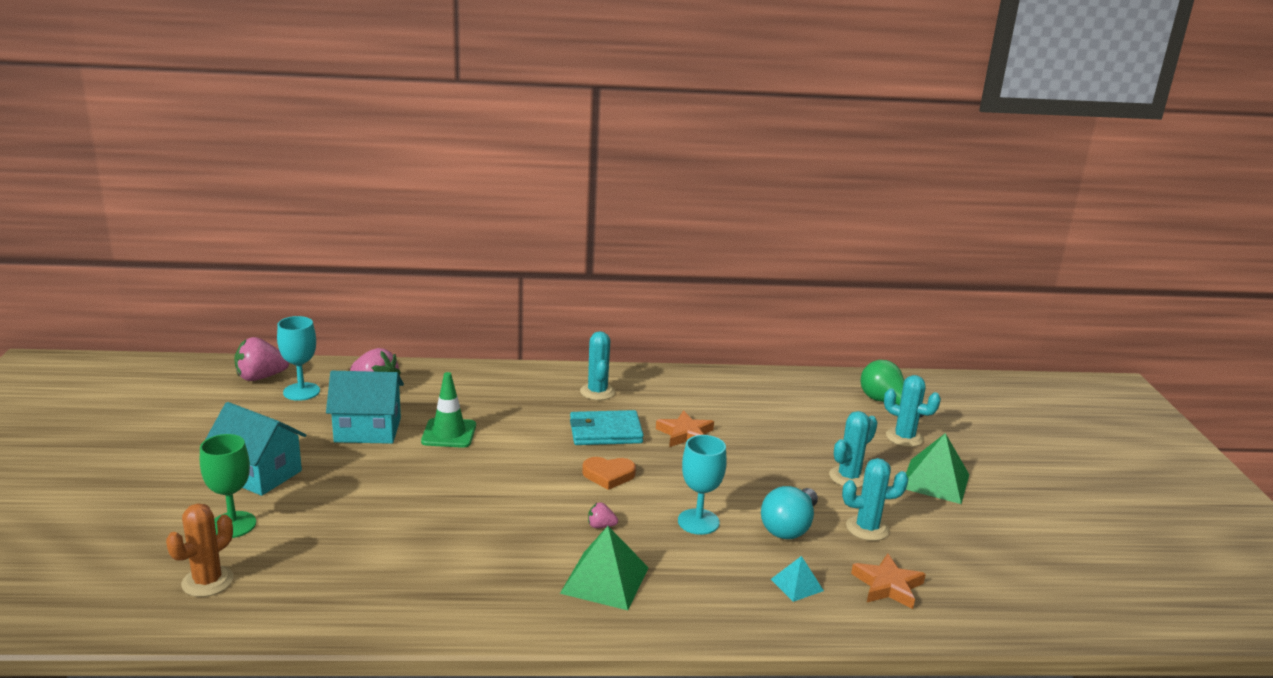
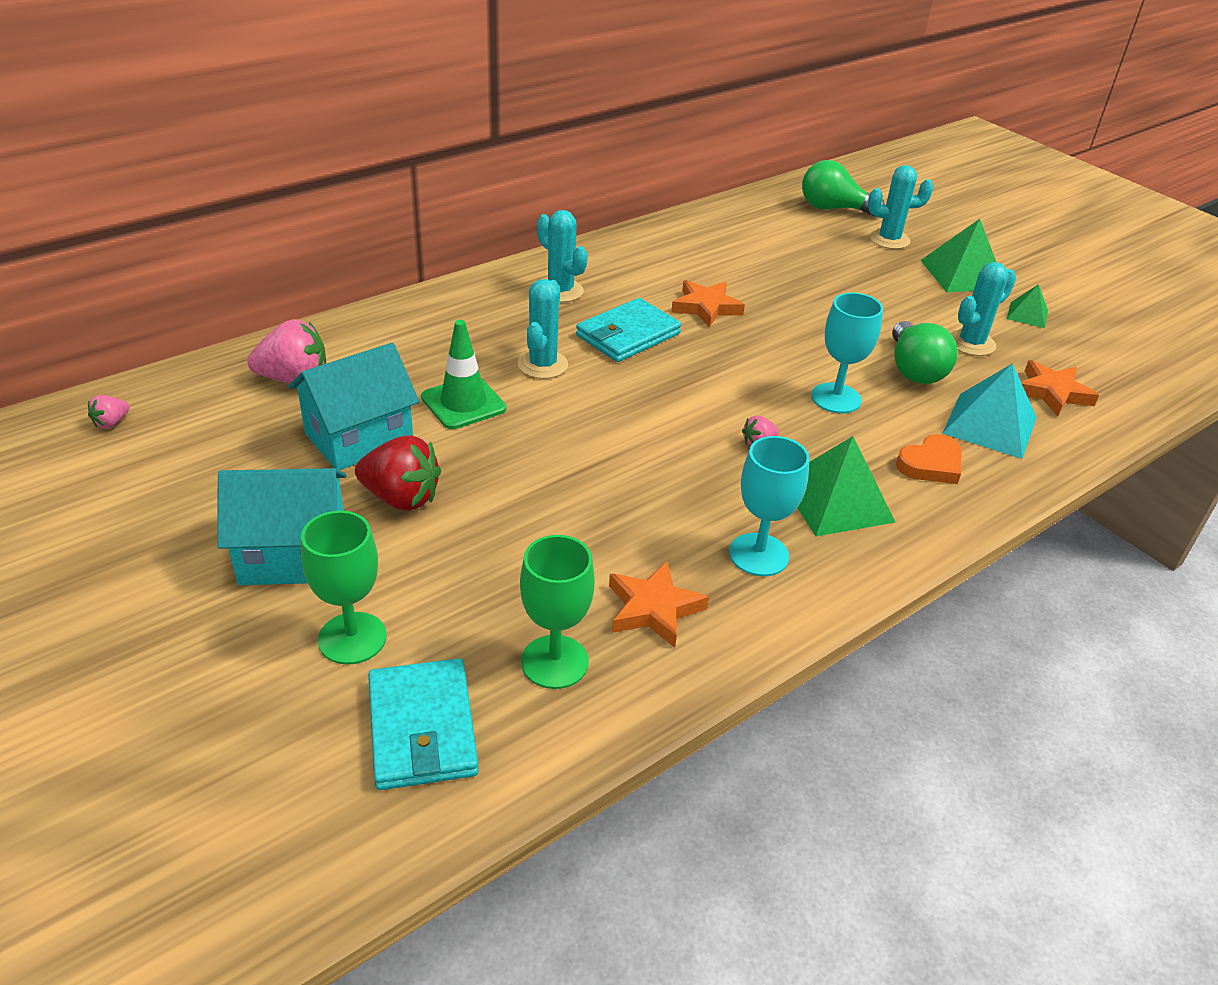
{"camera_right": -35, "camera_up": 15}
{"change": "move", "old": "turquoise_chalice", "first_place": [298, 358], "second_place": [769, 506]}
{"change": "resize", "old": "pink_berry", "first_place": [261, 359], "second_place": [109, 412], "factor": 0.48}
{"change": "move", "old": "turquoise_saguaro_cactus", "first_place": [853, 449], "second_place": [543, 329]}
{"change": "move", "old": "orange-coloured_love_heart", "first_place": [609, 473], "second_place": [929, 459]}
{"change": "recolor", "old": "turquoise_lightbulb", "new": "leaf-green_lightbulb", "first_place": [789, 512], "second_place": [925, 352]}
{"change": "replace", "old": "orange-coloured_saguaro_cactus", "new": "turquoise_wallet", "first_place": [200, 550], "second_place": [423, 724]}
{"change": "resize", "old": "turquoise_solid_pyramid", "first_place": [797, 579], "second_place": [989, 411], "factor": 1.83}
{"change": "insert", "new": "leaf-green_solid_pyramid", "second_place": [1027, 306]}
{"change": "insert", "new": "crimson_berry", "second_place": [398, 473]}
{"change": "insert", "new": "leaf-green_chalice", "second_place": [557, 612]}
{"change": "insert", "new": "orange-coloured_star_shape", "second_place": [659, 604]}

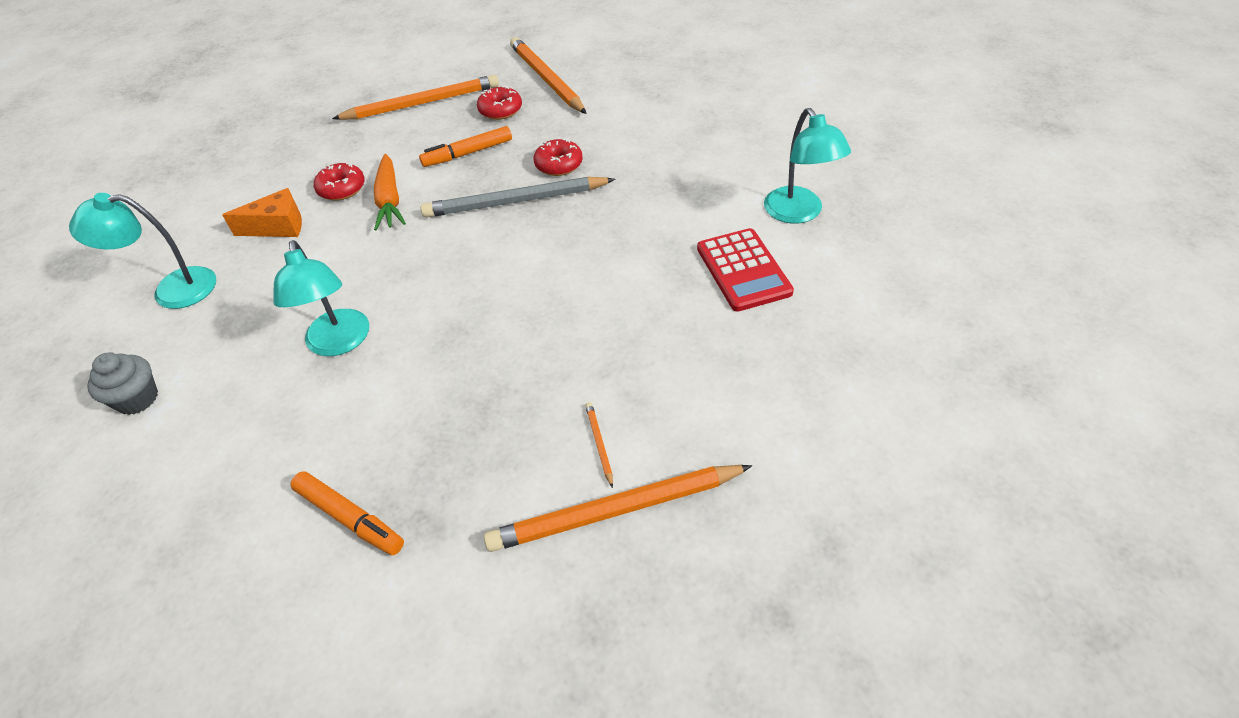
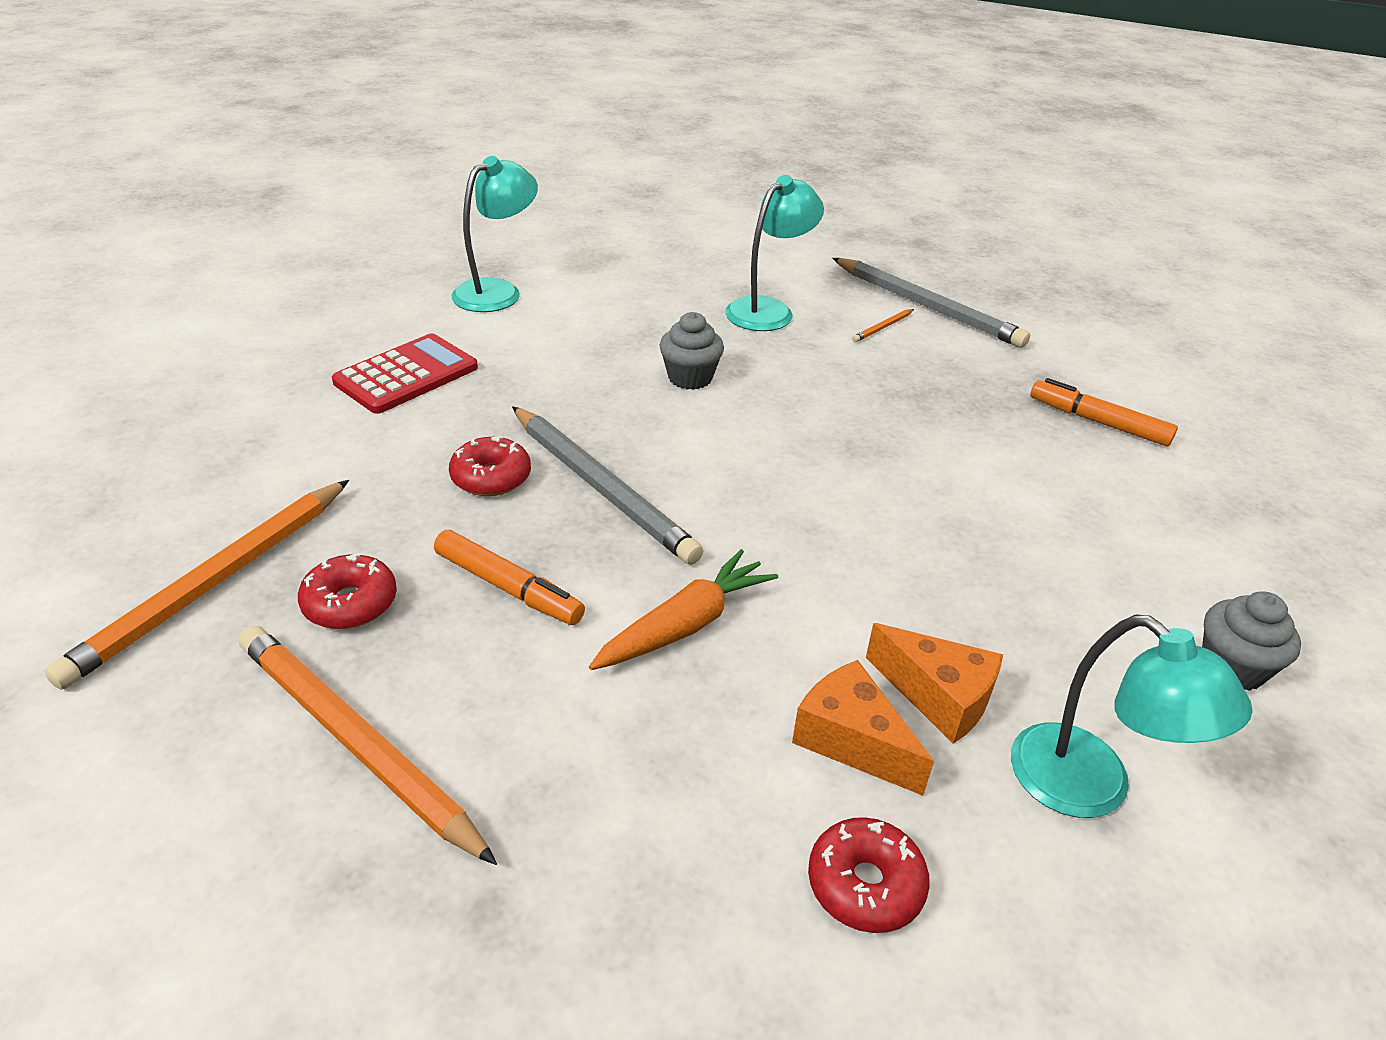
{"camera_right": -125, "camera_up": -10}
{"change": "move", "old": "crimson_doughnut", "first_place": [339, 182], "second_place": [869, 875]}
{"change": "move", "old": "crimson_pocket_calculator", "first_place": [745, 270], "second_place": [405, 373]}
{"change": "move", "old": "turquoise_reading_lamp", "first_place": [321, 298], "second_place": [774, 253]}
{"change": "recolor", "old": "orange-coloured_lead_pencil", "new": "grey_lead_pencil", "first_place": [618, 508], "second_place": [931, 303]}
{"change": "rotate", "old": "orange-coloured_marker", "first_place": [347, 513], "second_place": [1104, 412], "degrees": -60}
{"change": "insert", "new": "grey_fairy_cake", "second_place": [691, 351]}
{"change": "insert", "new": "orange-coloured_cheese", "second_place": [934, 683]}

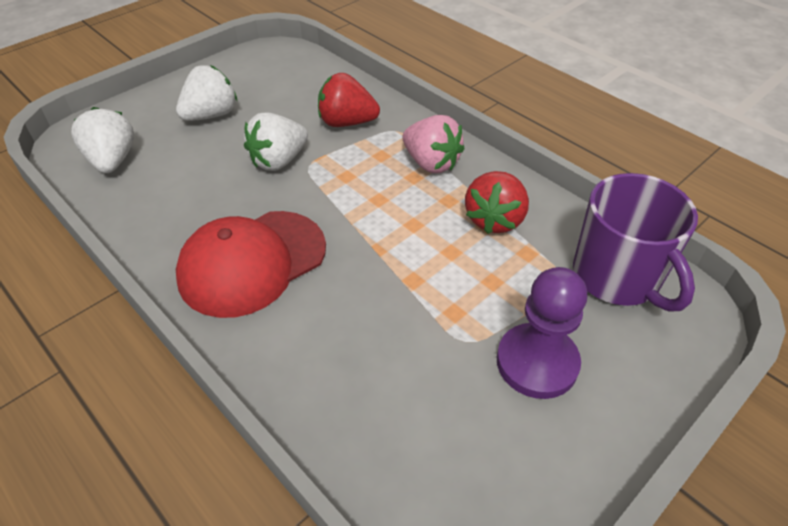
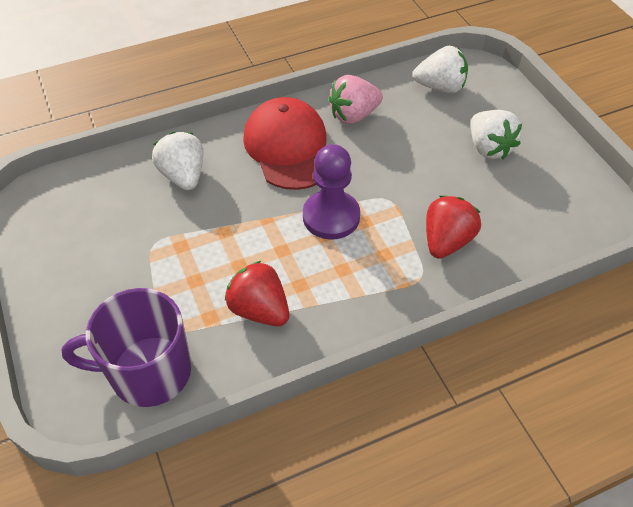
{"camera_right": 110, "camera_up": 5}
{"change": "move", "old": "pure_white_berry", "first_place": [276, 141], "second_place": [178, 161]}
{"change": "move", "old": "pink_berry", "first_place": [433, 144], "second_place": [355, 99]}
{"change": "move", "old": "royal_purple_chess_pawn", "first_place": [542, 333], "second_place": [331, 192]}

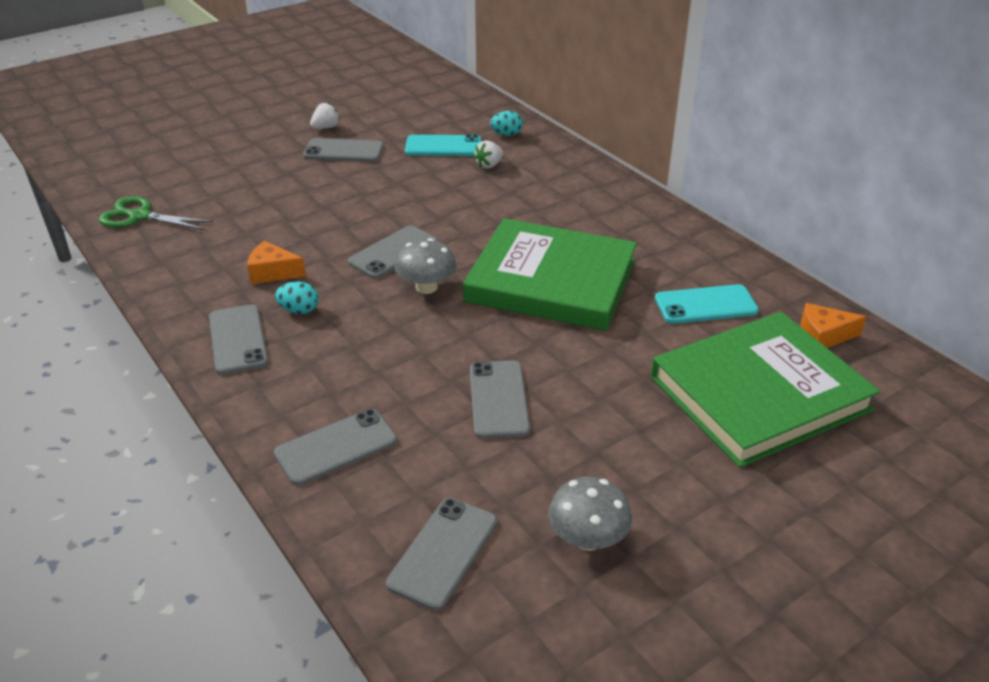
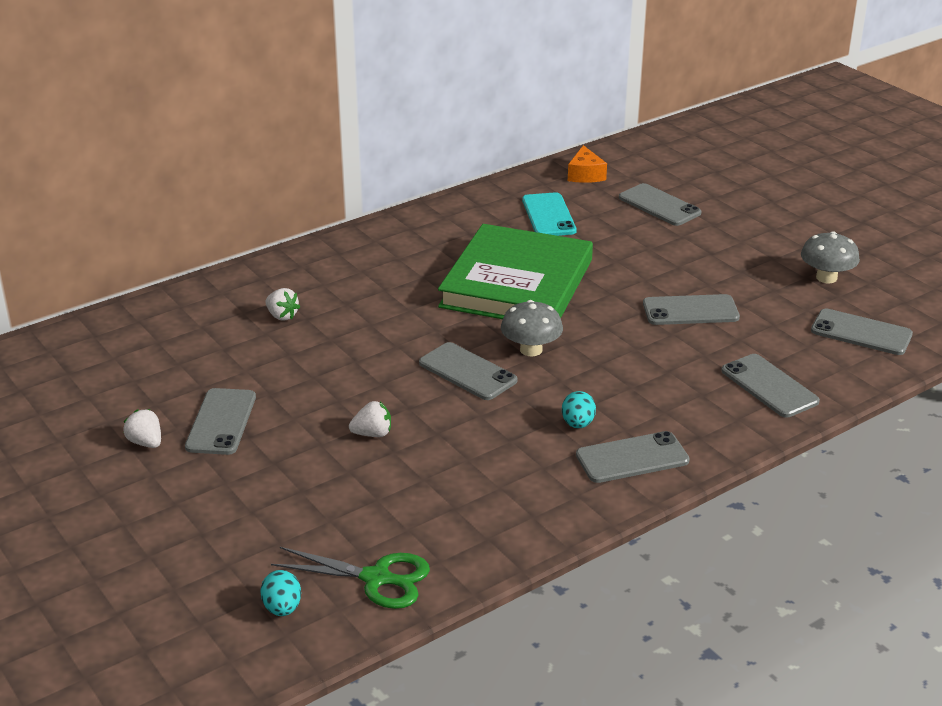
{"camera_right": -90, "camera_up": -5}
{"change": "move", "old": "turquoise_toy_egg", "first_place": [506, 123], "second_place": [280, 593]}
{"change": "delete", "old": "turquoise_smartphone", "first_place": [443, 145]}
{"change": "rotate", "old": "leaf-green_scissors", "first_place": [156, 213], "second_place": [350, 578], "degrees": -90}
{"change": "delete", "old": "orange-coloured_cheese", "first_place": [276, 262]}
{"change": "replace", "old": "leaf-green_hardback", "new": "grey_smartphone", "first_place": [765, 390], "second_place": [660, 204]}
{"change": "insert", "new": "pure_white_berry", "second_place": [370, 419]}

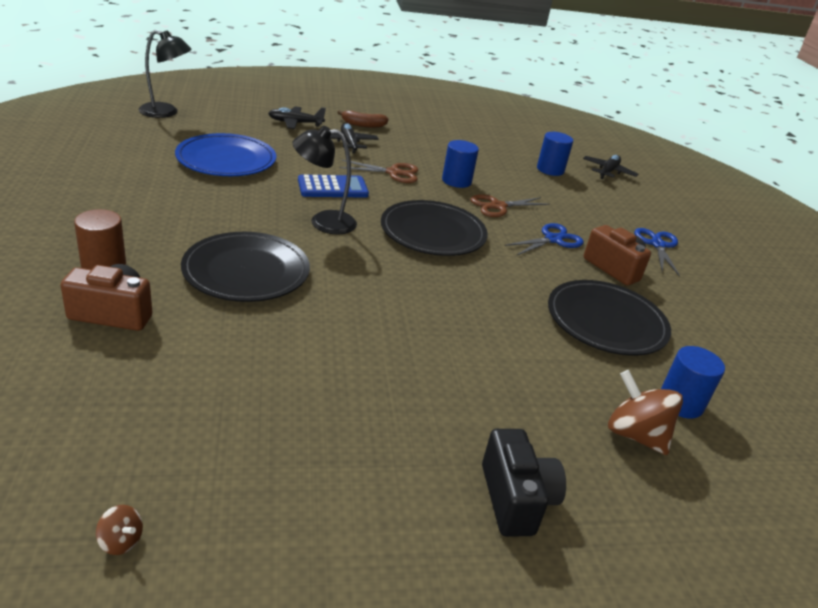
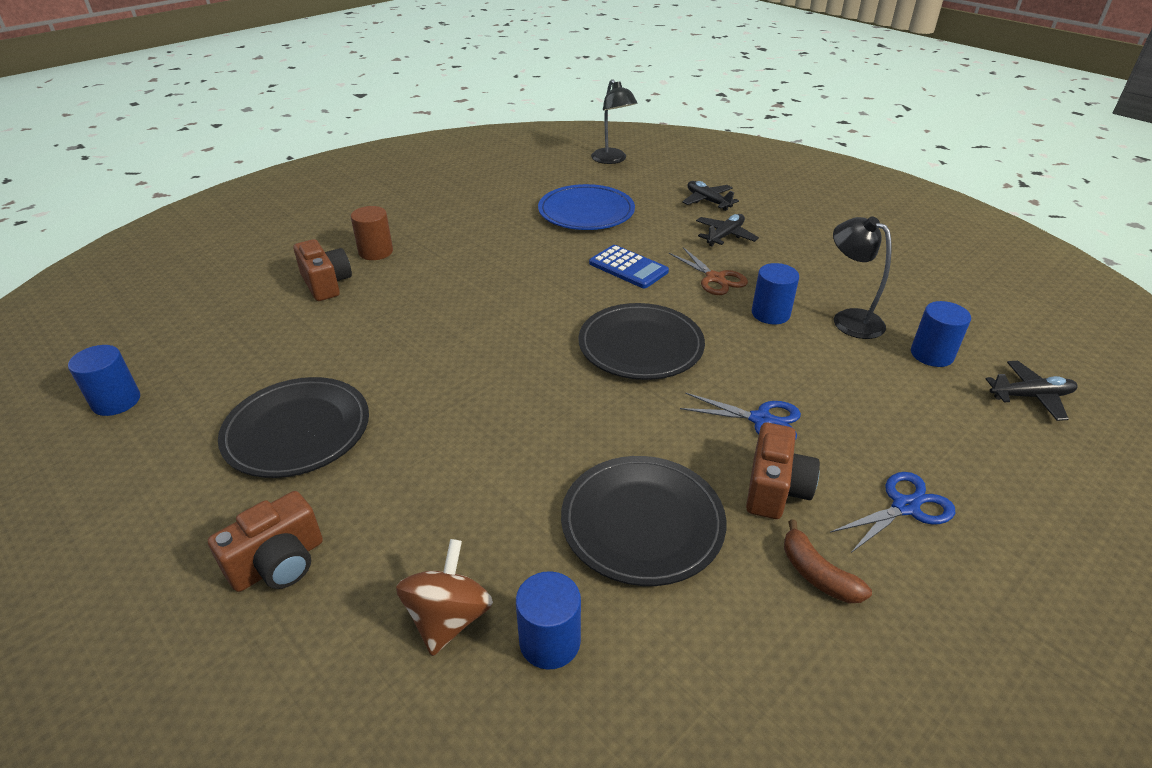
{"camera_right": 60, "camera_up": 5}
{"change": "move", "old": "brown_toy_banana", "first_place": [362, 119], "second_place": [828, 561]}
{"change": "move", "old": "ebony_reading_lamp", "first_place": [324, 180], "second_place": [862, 277]}
{"change": "delete", "old": "brown_scissors", "first_place": [510, 205]}
{"change": "move", "old": "ebony_dinner_plate", "first_place": [245, 267], "second_place": [293, 427]}
{"change": "recolor", "old": "ebony_compact_camera", "new": "brown_compact_camera", "first_place": [524, 483], "second_place": [265, 541]}
{"change": "replace", "old": "brown_toy_top", "new": "royal_blue_solid_cylinder", "first_place": [119, 530], "second_place": [104, 380]}

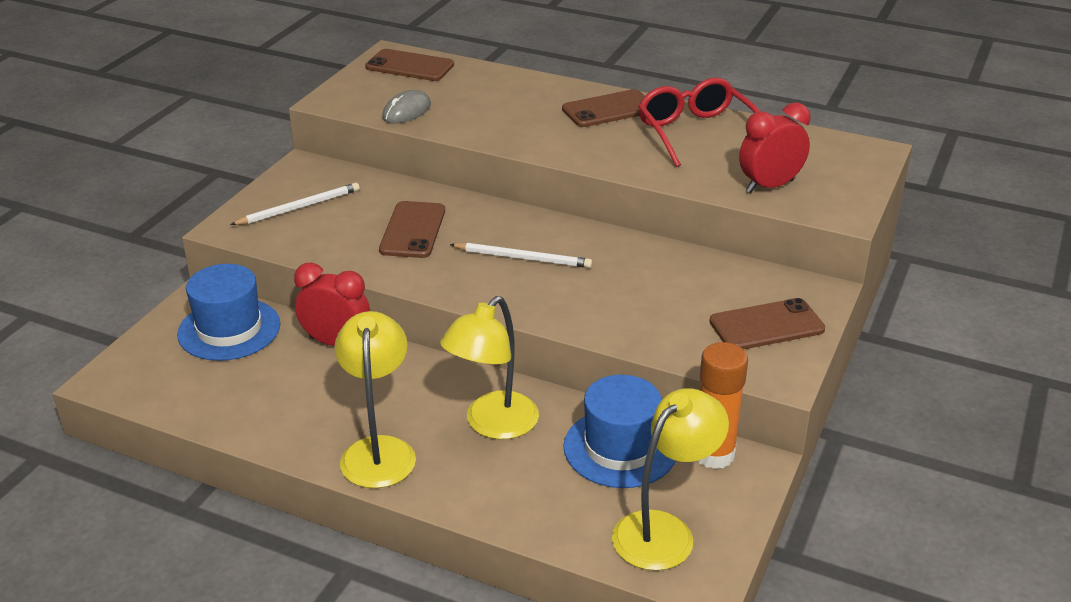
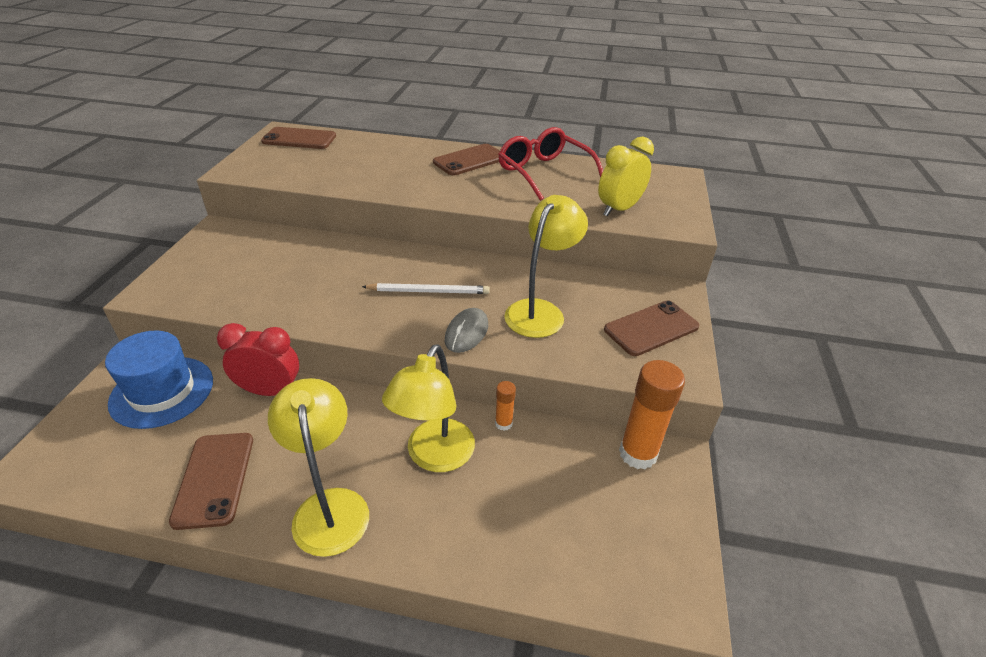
{"camera_right": -15, "camera_up": 5}
{"change": "move", "old": "grey_computer_mouse", "first_place": [406, 107], "second_place": [466, 330]}
{"change": "recolor", "old": "crimson_bedside_clock", "new": "golden_bedside_clock", "first_place": [775, 147], "second_place": [626, 176]}
{"change": "delete", "old": "pure_white_lead_pencil", "first_place": [295, 203]}
{"change": "move", "old": "brown_smartphone", "first_place": [412, 229], "second_place": [211, 481]}
{"change": "delete", "old": "royal_blue_top_hat", "first_place": [619, 431]}
{"change": "move", "old": "golden_reading_lamp", "first_place": [670, 479], "second_place": [546, 266]}
{"change": "insert", "new": "orange-coloured_glue_stick", "second_place": [505, 406]}

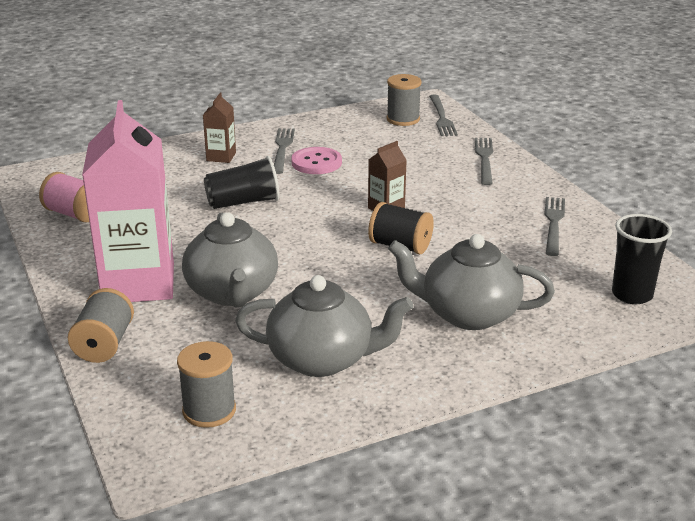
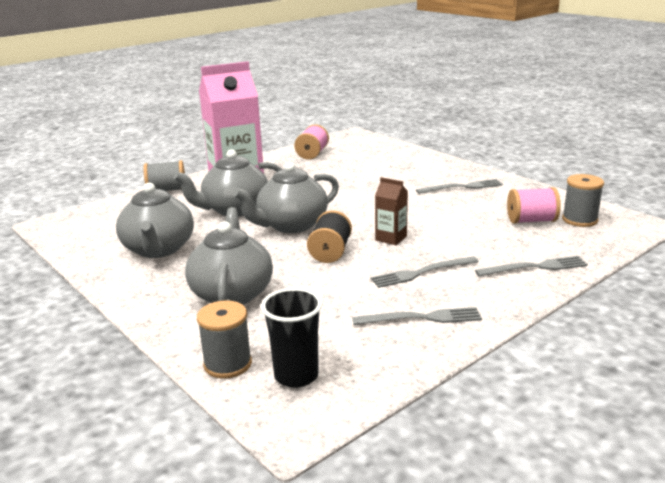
{"camera_right": 75, "camera_up": -5}
{"change": "delete", "old": "brown_carton", "first_place": [219, 128]}
{"change": "move", "old": "grey_dinner_fork", "first_place": [443, 115], "second_place": [425, 272]}
{"change": "delete", "old": "pink_button", "first_place": [316, 160]}
{"change": "delete", "old": "ebony_beaker", "first_place": [241, 182]}
{"change": "move", "old": "grey_spool", "first_place": [206, 384], "second_place": [224, 339]}
{"change": "insert", "new": "grey_teapot", "second_place": [286, 197]}
{"change": "insert", "new": "pink_spool", "second_place": [534, 205]}

